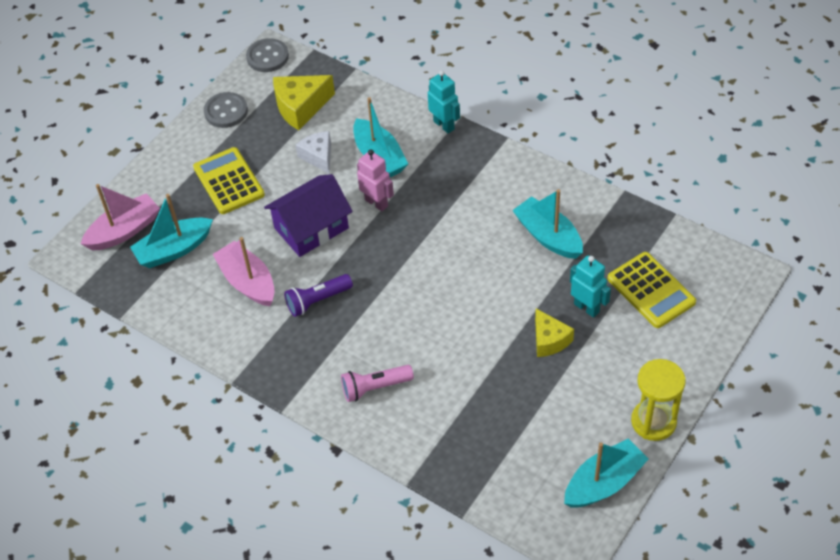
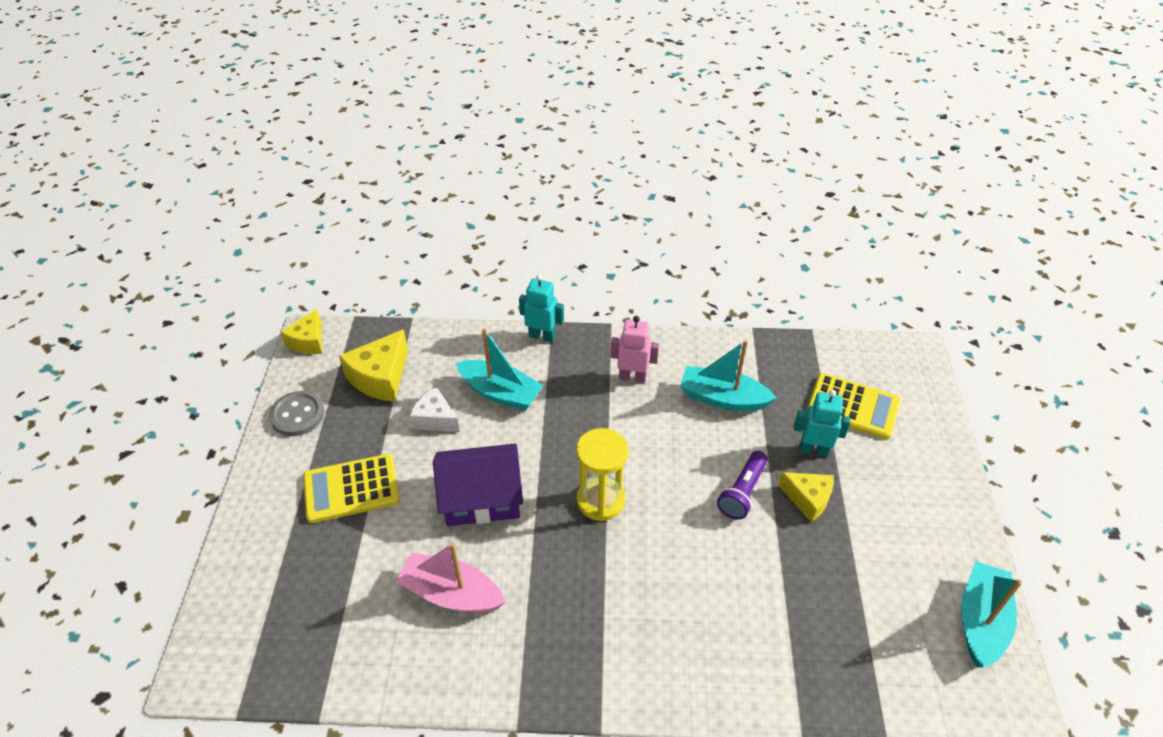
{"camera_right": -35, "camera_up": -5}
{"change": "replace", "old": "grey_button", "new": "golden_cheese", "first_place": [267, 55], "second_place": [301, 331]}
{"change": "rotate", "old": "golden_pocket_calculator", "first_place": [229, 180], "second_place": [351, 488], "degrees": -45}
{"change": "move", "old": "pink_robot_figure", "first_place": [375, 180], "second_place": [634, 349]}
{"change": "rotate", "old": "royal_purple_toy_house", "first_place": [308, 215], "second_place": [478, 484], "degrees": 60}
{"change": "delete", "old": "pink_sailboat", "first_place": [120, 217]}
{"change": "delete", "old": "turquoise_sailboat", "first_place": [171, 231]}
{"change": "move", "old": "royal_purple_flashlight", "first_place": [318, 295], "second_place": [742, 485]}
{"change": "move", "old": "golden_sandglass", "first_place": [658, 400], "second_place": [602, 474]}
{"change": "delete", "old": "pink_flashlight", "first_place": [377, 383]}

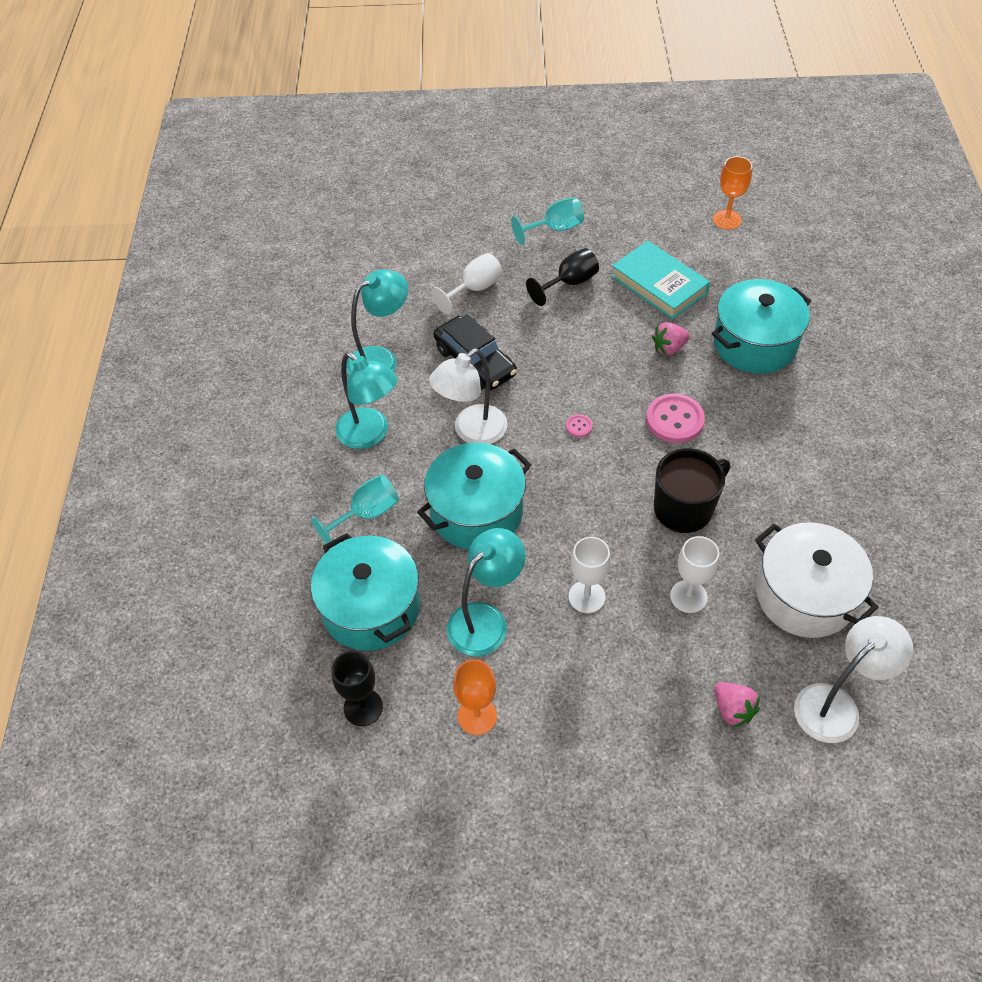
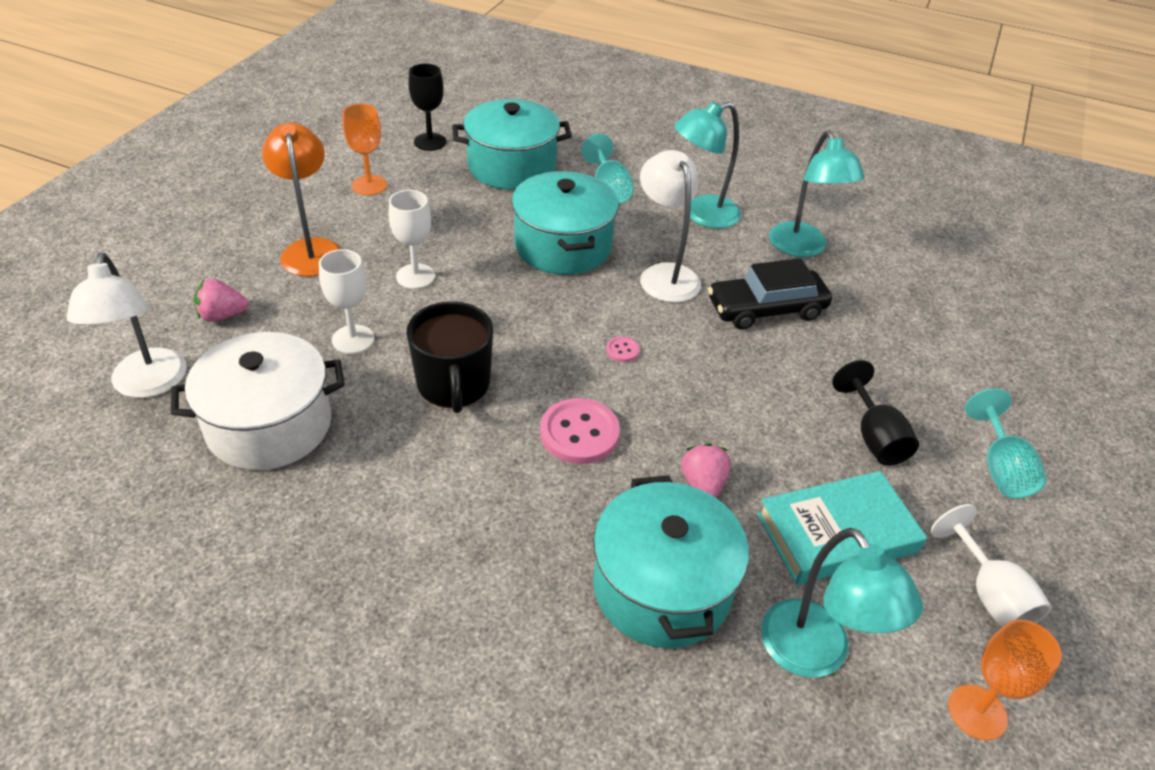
{"camera_right": 110, "camera_up": -10}
{"change": "move", "old": "pure_white_chalice", "first_place": [467, 283], "second_place": [991, 565]}
{"change": "move", "old": "turquoise_reading_lamp", "first_place": [486, 592], "second_place": [842, 602]}
{"change": "insert", "new": "orange-coloured_reading_lamp", "second_place": [301, 200]}

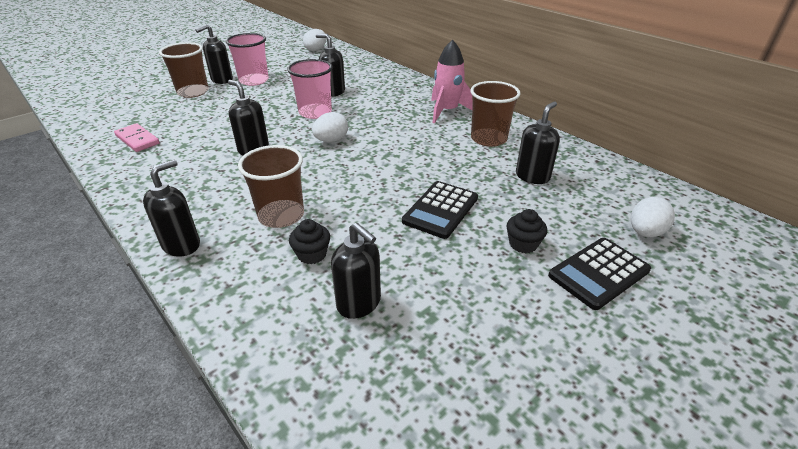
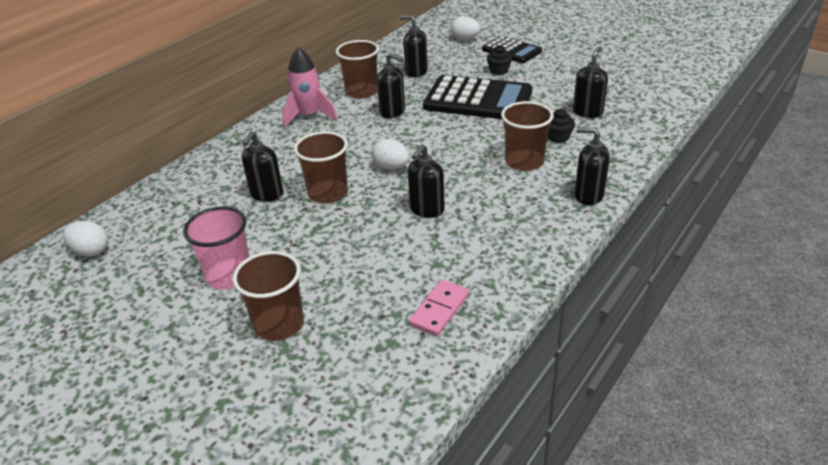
{"camera_right": -100, "camera_up": 0}
{"change": "move", "old": "ebony_soap_pump", "first_place": [214, 54], "second_place": [391, 85]}
{"change": "recolor", "old": "pink_beaker", "new": "brown_beaker", "first_place": [310, 89], "second_place": [321, 167]}
{"change": "resize", "old": "ebony_pocket_calculator", "first_place": [440, 210], "second_place": [477, 97], "factor": 1.69}

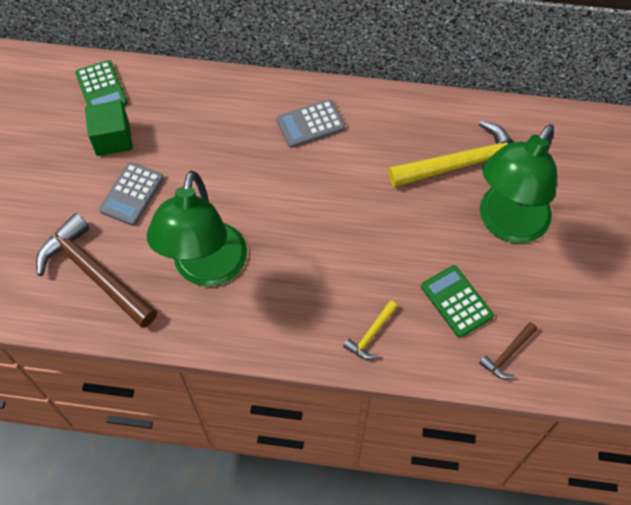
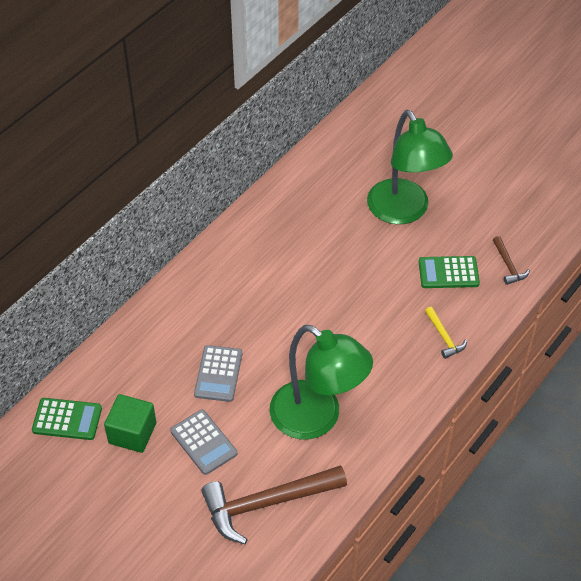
{"camera_right": -60, "camera_up": -10}
{"change": "move", "old": "grey_pocket_calculator", "first_place": [310, 123], "second_place": [218, 373]}
{"change": "delete", "old": "golden_hammer", "first_place": [450, 154]}

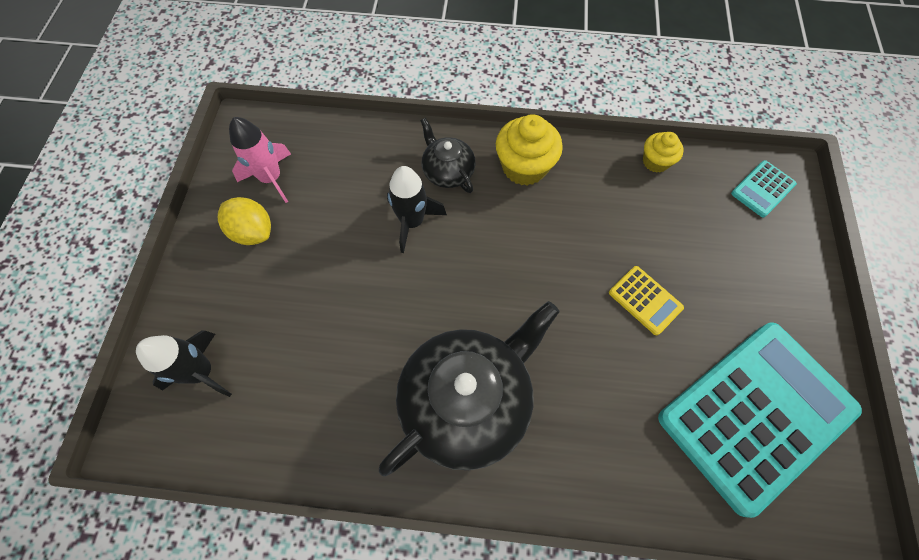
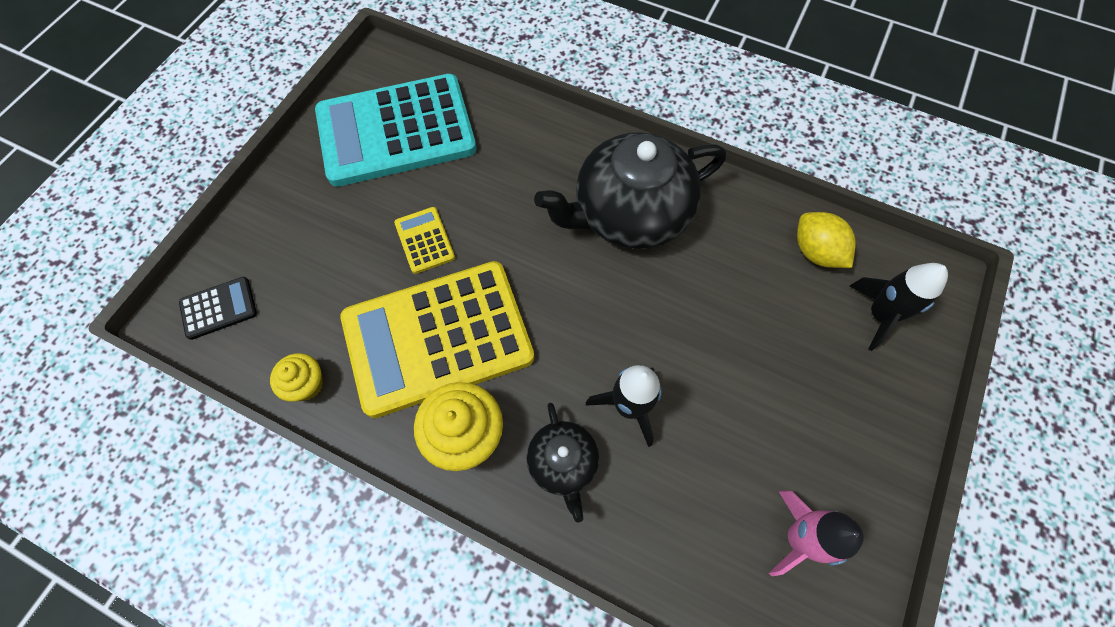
{"camera_right": -160, "camera_up": 0}
{"change": "recolor", "old": "turquoise_pocket_calculator", "new": "ebony_pocket_calculator", "first_place": [764, 188], "second_place": [218, 308]}
{"change": "move", "old": "golden_lemon", "first_place": [244, 221], "second_place": [826, 240]}
{"change": "insert", "new": "golden_pocket_calculator", "second_place": [437, 339]}

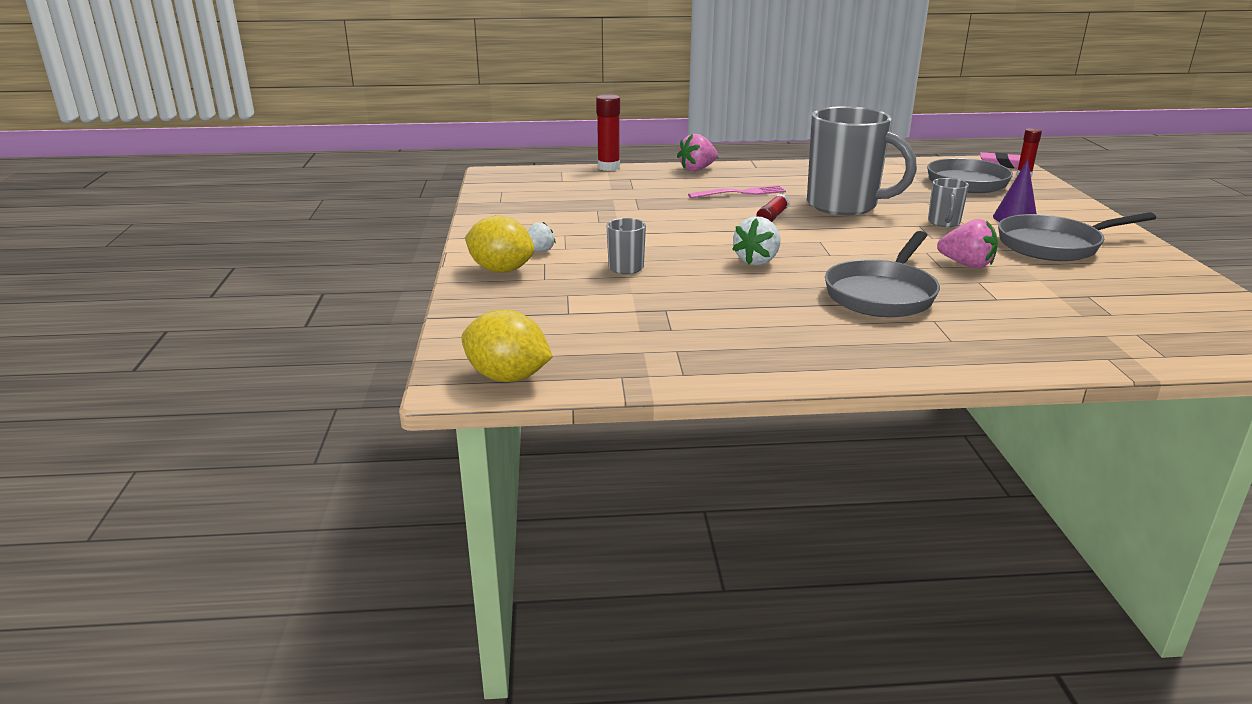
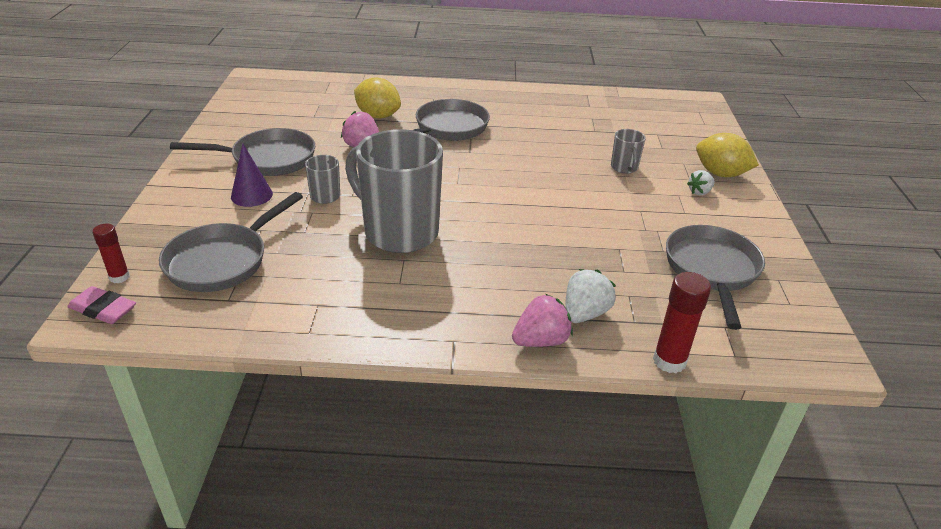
{"camera_right": -175, "camera_up": 10}
{"change": "delete", "old": "pink_dinner_fork", "first_place": [737, 191]}
{"change": "delete", "old": "crimson_glue_stick", "first_place": [772, 208]}
{"change": "move", "old": "pure_white_berry", "first_place": [756, 241], "second_place": [590, 296]}
{"change": "move", "old": "golden_lemon", "first_place": [507, 346], "second_place": [377, 97]}
{"change": "insert", "new": "grey_frying_pan", "second_place": [715, 277]}

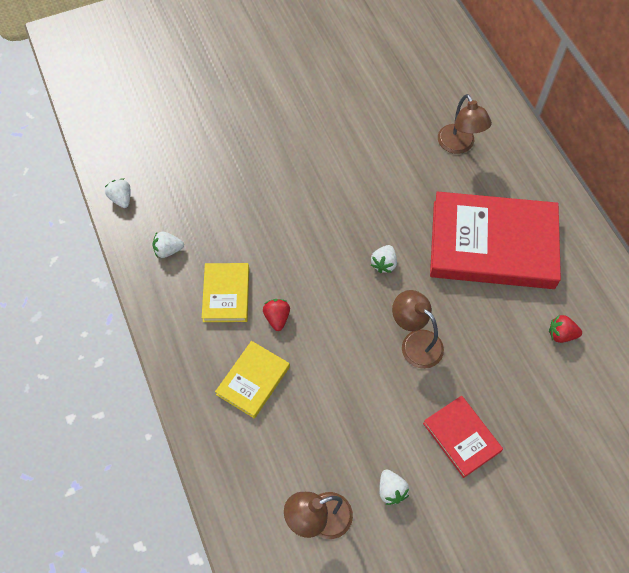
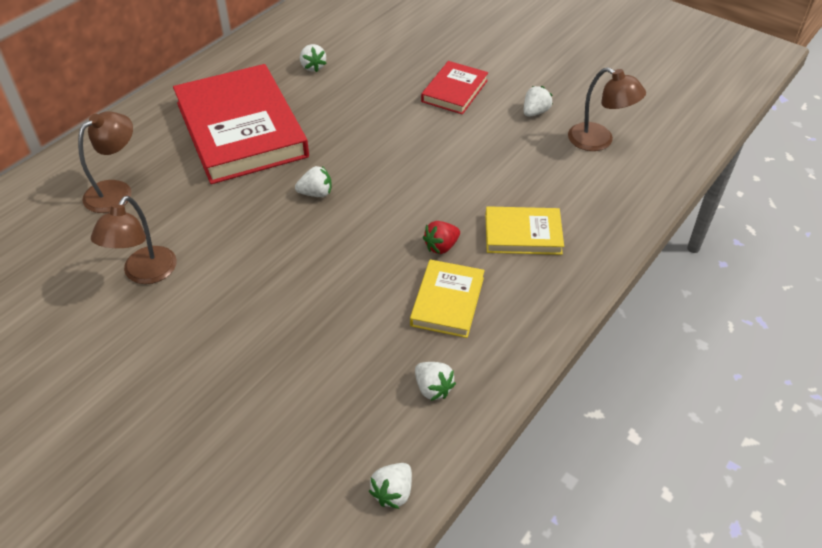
{"camera_right": -120, "camera_up": -15}
{"change": "rotate", "old": "golden_hardback", "first_place": [225, 292], "second_place": [447, 298], "degrees": -45}
{"change": "move", "old": "brown_reading_lamp", "first_place": [418, 329], "second_place": [134, 240]}
{"change": "recolor", "old": "crimson_berry", "new": "pure_white_berry", "first_place": [565, 329], "second_place": [313, 58]}

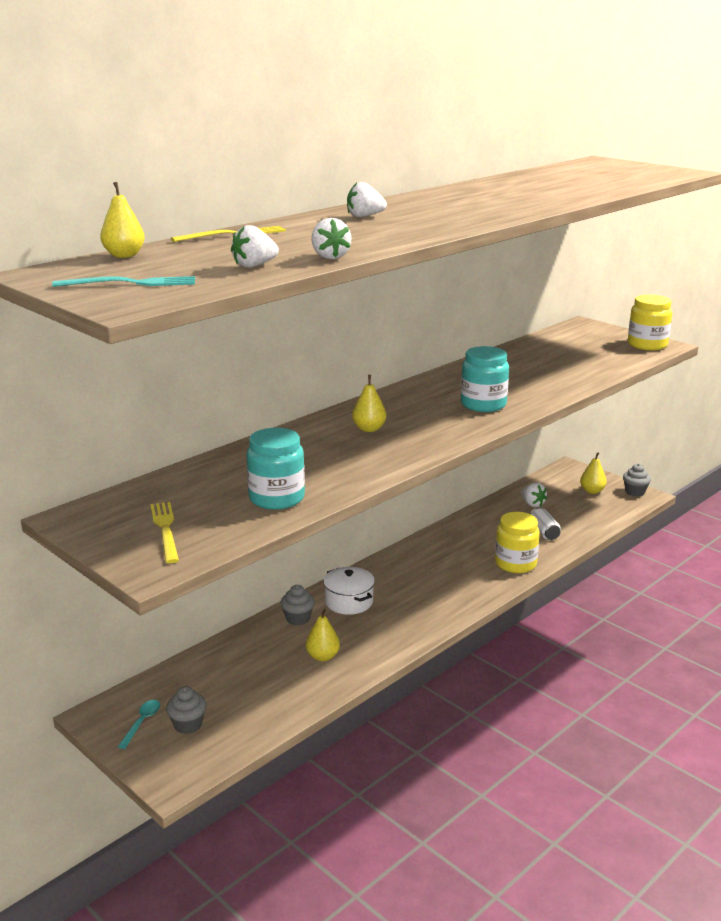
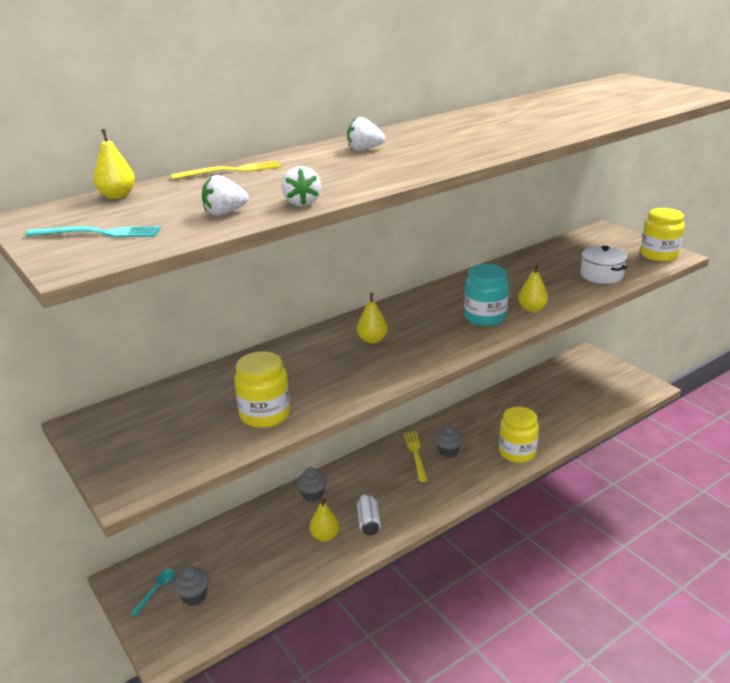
{"camera_right": 10, "camera_up": 5}
{"change": "recolor", "old": "turquoise_jar", "new": "golden_jar", "first_place": [275, 469], "second_place": [262, 389]}
{"change": "move", "old": "golden_pear", "first_place": [593, 473], "second_place": [533, 288]}
{"change": "move", "old": "grey_fairy_cake", "first_place": [637, 480], "second_place": [449, 441]}
{"change": "delete", "old": "pure_white_berry", "first_place": [534, 495]}
{"change": "move", "old": "golden_dinner_fork", "first_place": [164, 532], "second_place": [415, 457]}
{"change": "move", "old": "pure_white_can", "first_place": [545, 523], "second_place": [369, 514]}
{"change": "move", "old": "pure_white_pot", "first_place": [349, 591], "second_place": [604, 265]}

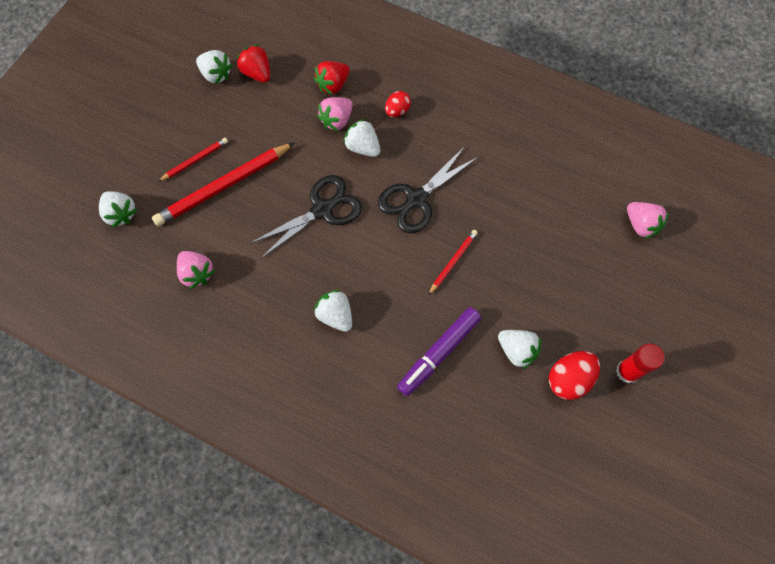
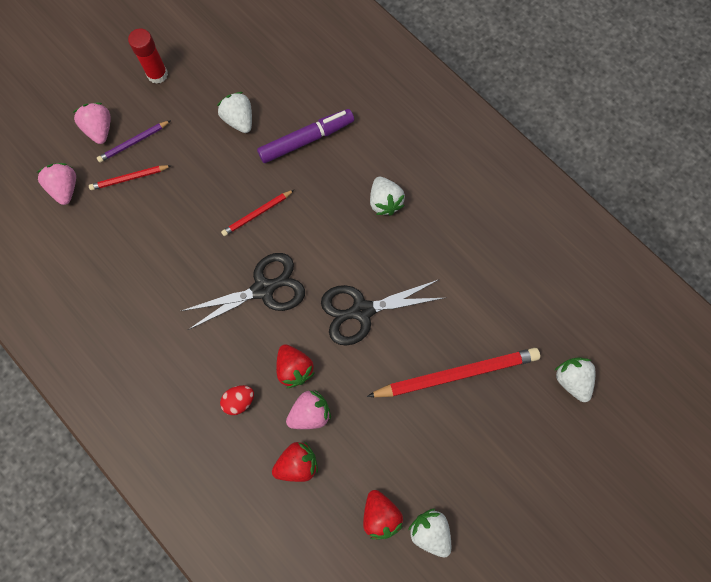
{"camera_right": -160, "camera_up": 5}
{"change": "recolor", "old": "pure_white_berry", "new": "crimson_berry", "first_place": [361, 138], "second_place": [295, 366]}
{"change": "move", "old": "crimson_lead_pencil", "first_place": [193, 160], "second_place": [130, 177]}
{"change": "move", "old": "pink_berry", "first_place": [196, 270], "second_place": [92, 123]}
{"change": "delete", "old": "crimson_toy_egg", "first_place": [574, 375]}
{"change": "insert", "new": "royal_purple_lead_pencil", "second_place": [134, 141]}

